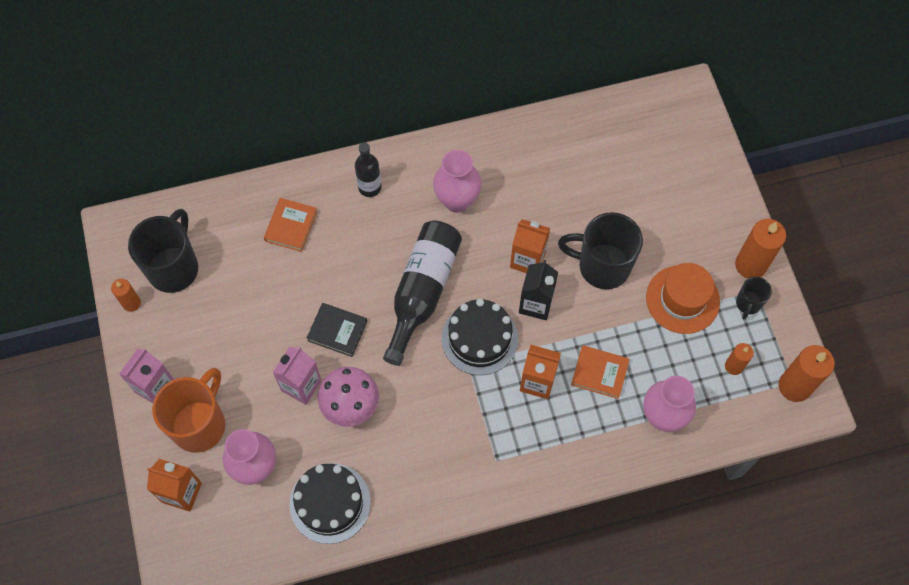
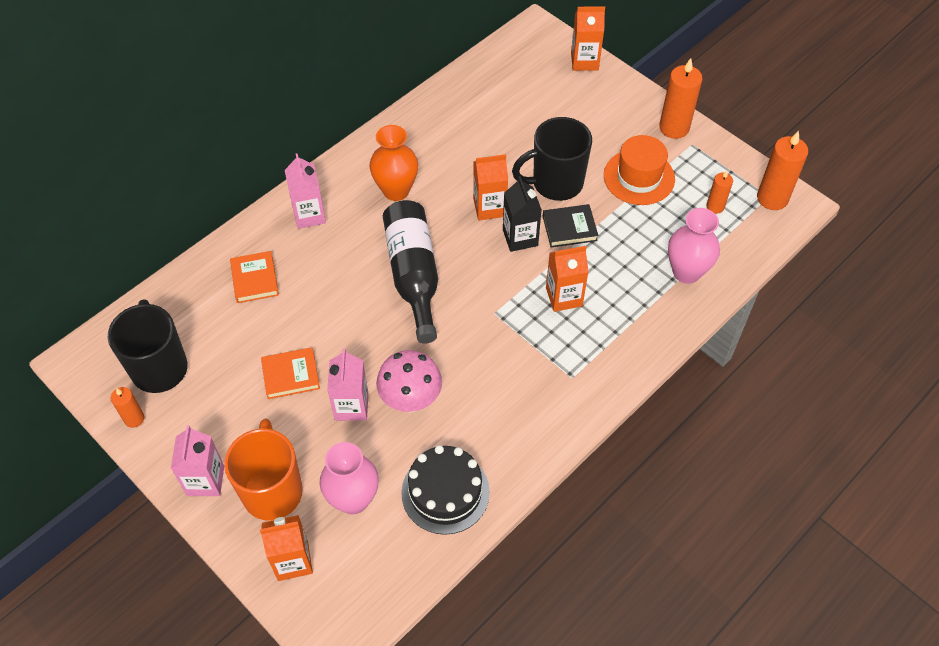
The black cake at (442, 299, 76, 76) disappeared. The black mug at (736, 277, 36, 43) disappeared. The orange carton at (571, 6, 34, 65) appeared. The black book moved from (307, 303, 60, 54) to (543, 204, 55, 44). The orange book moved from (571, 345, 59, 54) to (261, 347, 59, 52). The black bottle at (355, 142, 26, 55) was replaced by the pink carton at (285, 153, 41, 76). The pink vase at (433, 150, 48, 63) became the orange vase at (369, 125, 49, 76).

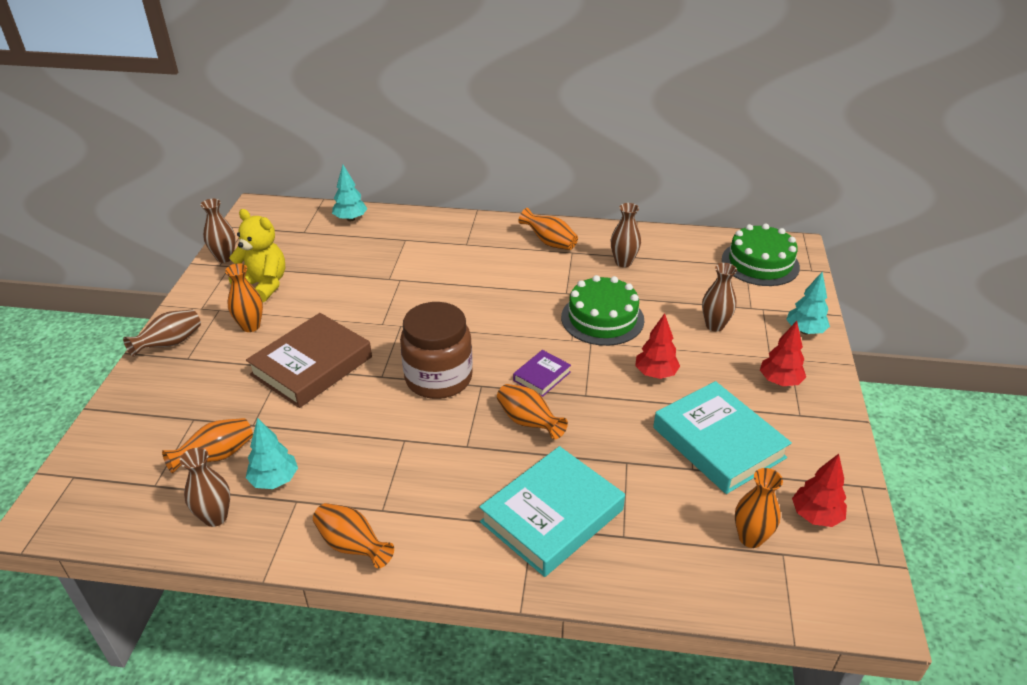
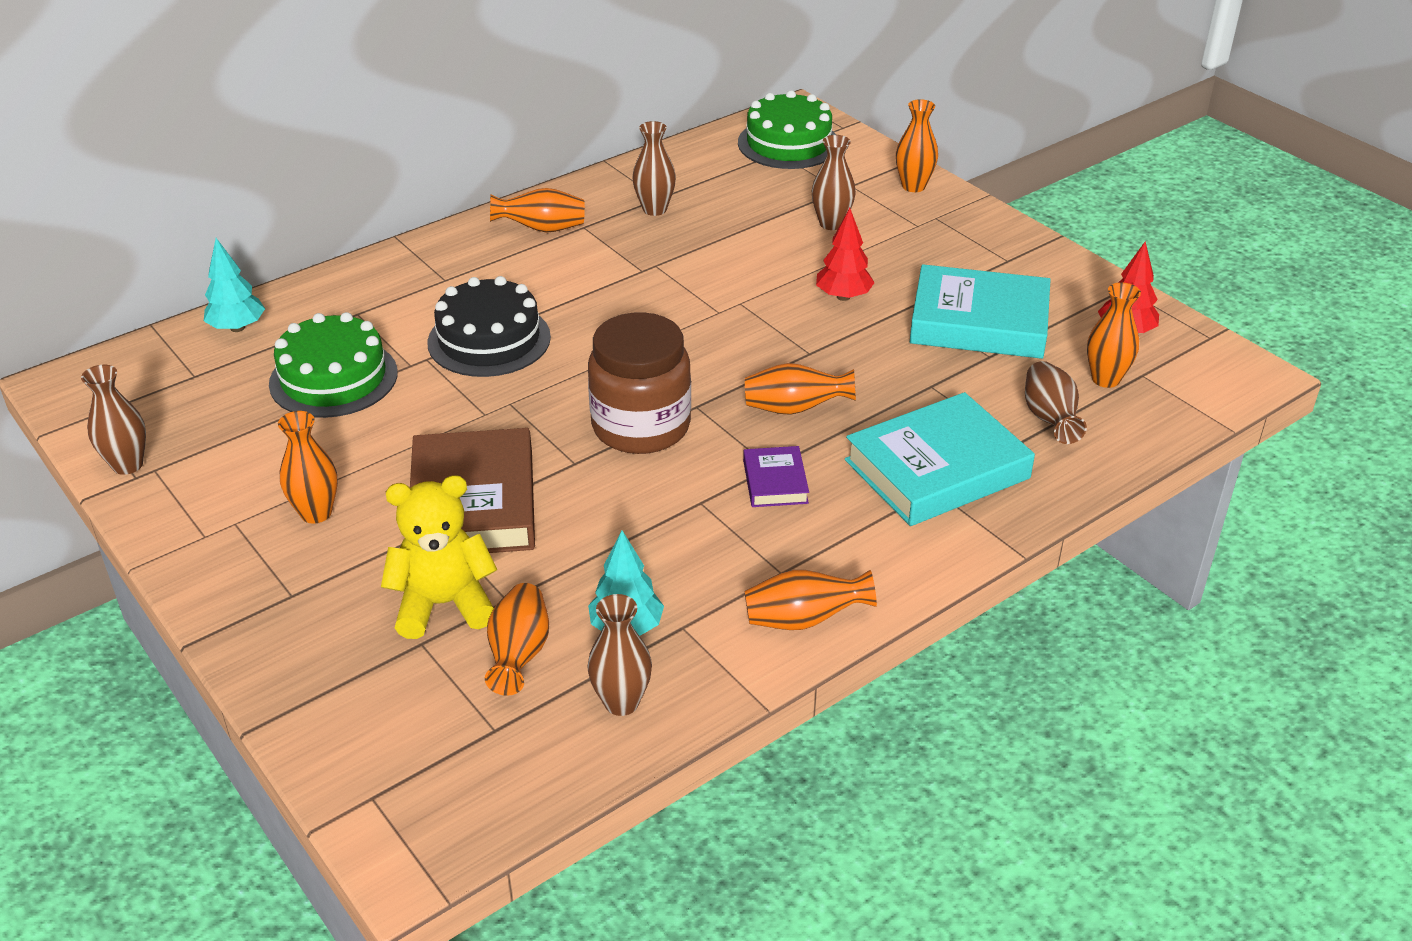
The red tree at (760, 321, 46, 65) disappeared. The black cake at (427, 276, 124, 101) appeared. The brown vase moved from (123, 310, 78, 47) to (1025, 361, 62, 83). The yellow teddy bear moved from (229, 209, 56, 93) to (381, 475, 116, 164). The purple book moved from (513, 350, 58, 47) to (743, 446, 66, 61). The green cake moved from (561, 275, 83, 71) to (269, 312, 129, 106). The turquoise tree at (786, 272, 44, 62) was replaced by the orange vase at (896, 99, 42, 93). The turquoise book at (479, 446, 146, 131) turned 60 degrees clockwise.

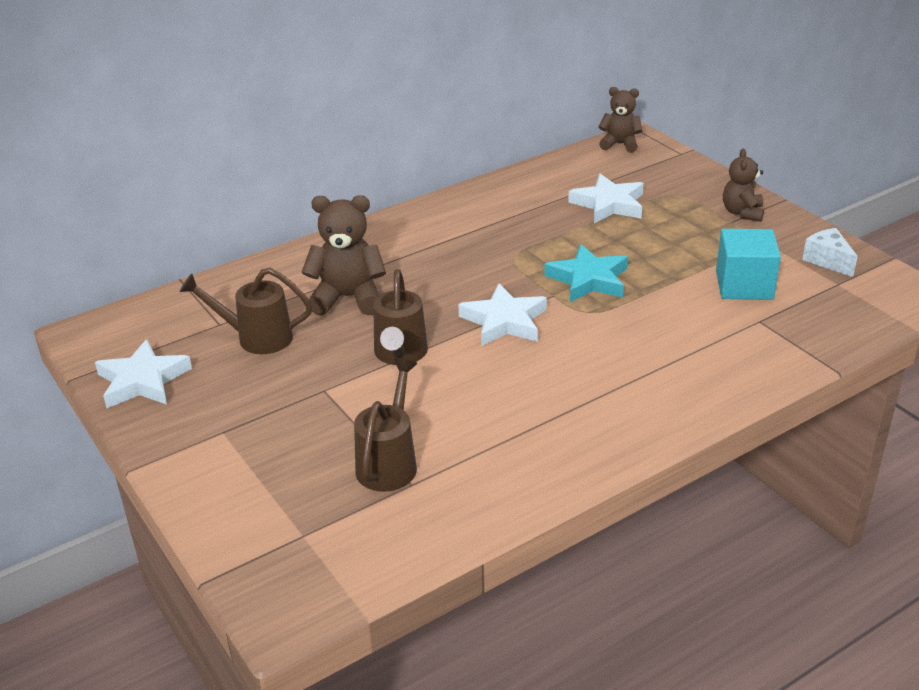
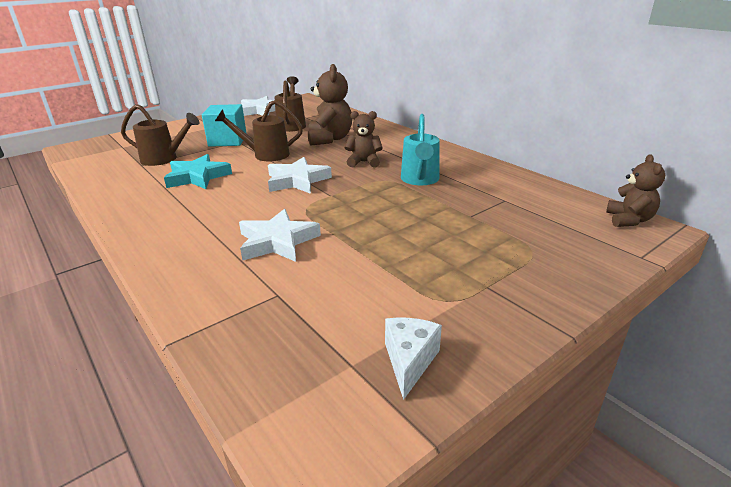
The turquoise watering can at (401, 114, 38, 71) appeared. The turquoise star moved from (544, 244, 84, 58) to (164, 154, 68, 35). The white star moved from (568, 174, 76, 49) to (239, 209, 82, 53). The turquoise cube moved from (716, 229, 65, 71) to (202, 104, 45, 43). The brown teddy bear moved from (723, 149, 41, 73) to (344, 111, 39, 57). The white cheese at (802, 228, 56, 49) turned 45 degrees counterclockwise.

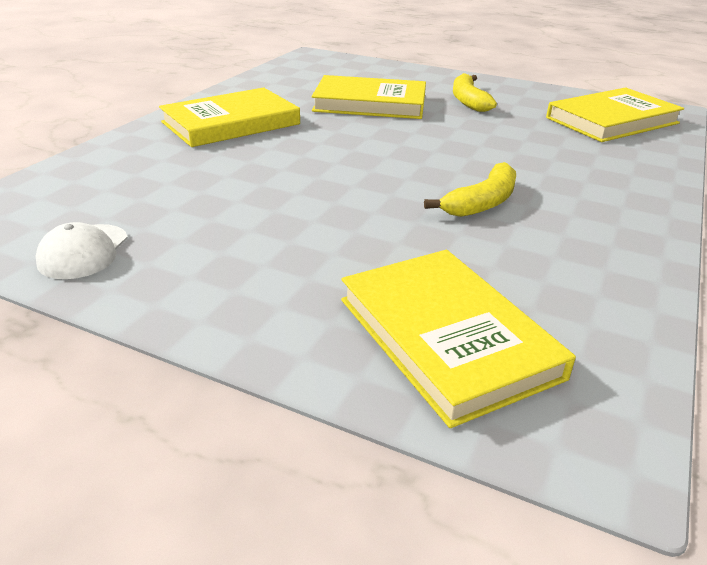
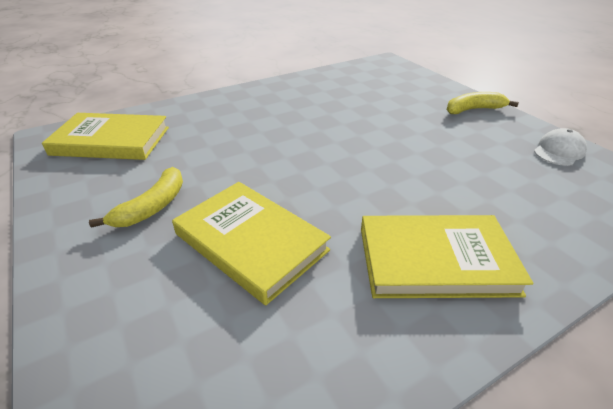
The yellow book at (341, 250, 235, 178) disappeared. The yellow banana moved from (424, 162, 92, 55) to (447, 92, 72, 22).

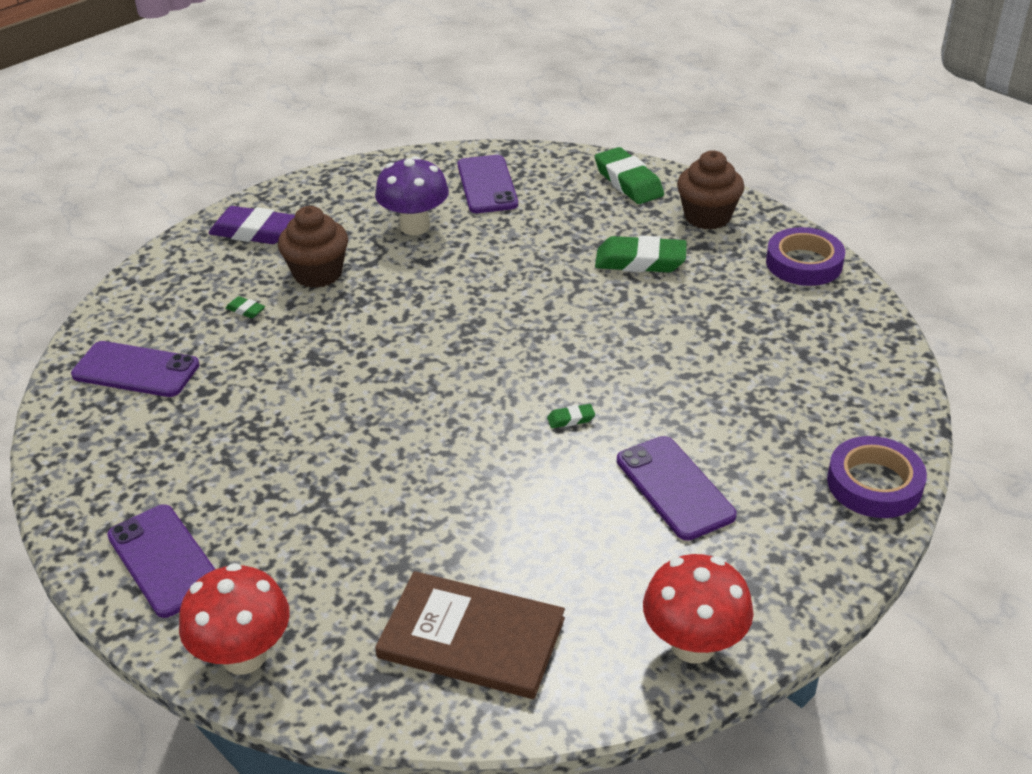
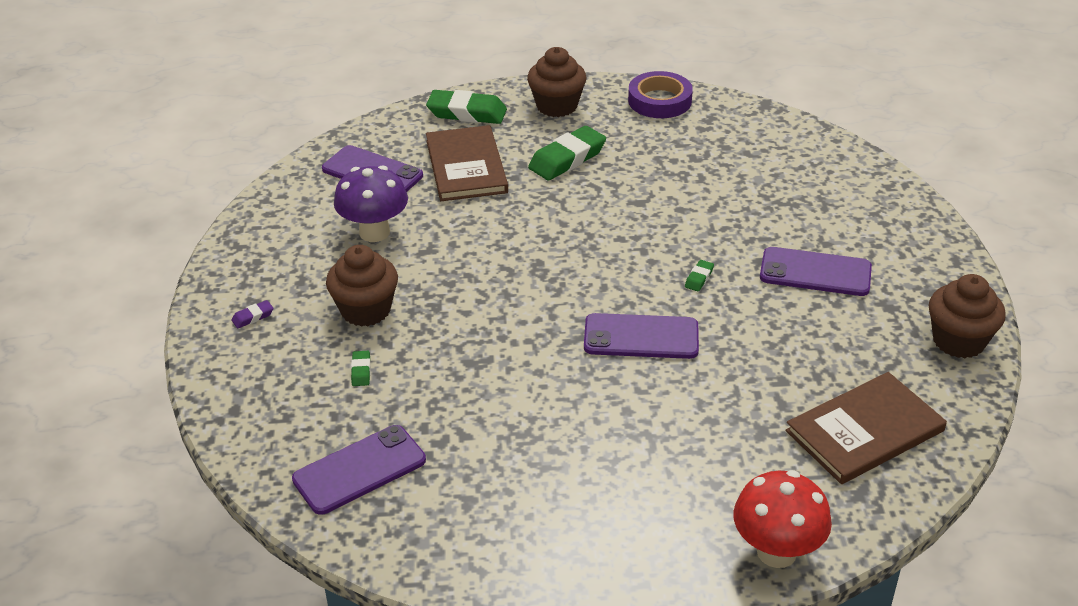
The purple tape at (827, 436, 100, 82) disappeared. The brown book at (426, 125, 82, 76) appeared. The purple phone moved from (107, 504, 108, 114) to (584, 313, 115, 46). The red mushroom at (643, 554, 111, 109) was replaced by the brown cupcake at (929, 274, 77, 84). The green eraser at (226, 296, 39, 22) turned 75 degrees counterclockwise. The purple eraser at (209, 206, 86, 38) changed to 0.44 times the size.

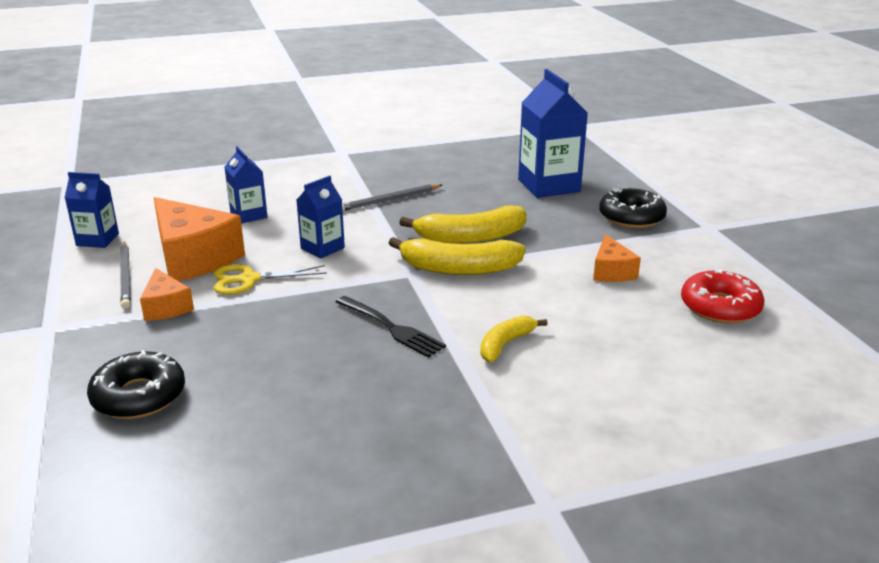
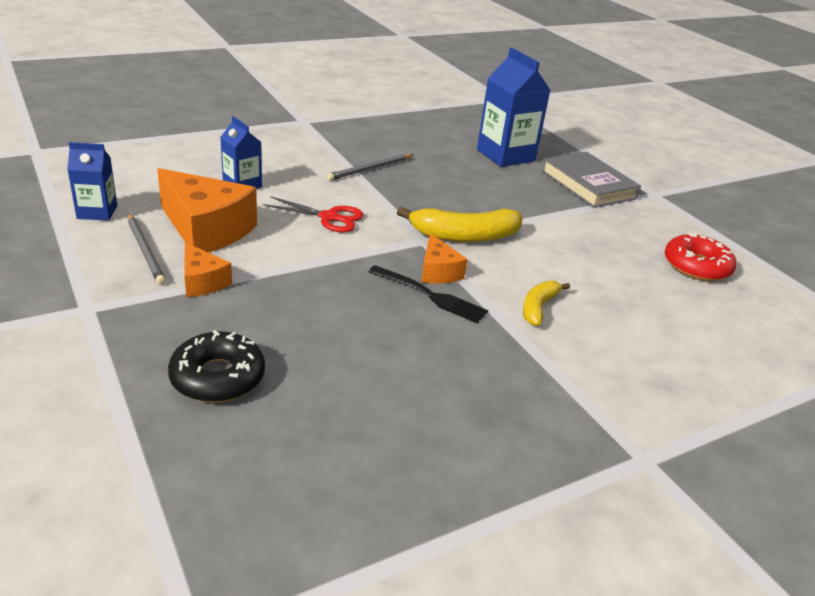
The yellow scissors at (214, 264, 113, 31) disappeared. The yellow banana at (399, 206, 128, 38) disappeared. The orange cheese moved from (593, 234, 48, 48) to (421, 233, 46, 50). The blue carton at (297, 176, 48, 83) was replaced by the red scissors at (263, 196, 101, 37). The black donut at (599, 187, 68, 41) was replaced by the grey book at (541, 152, 100, 56).

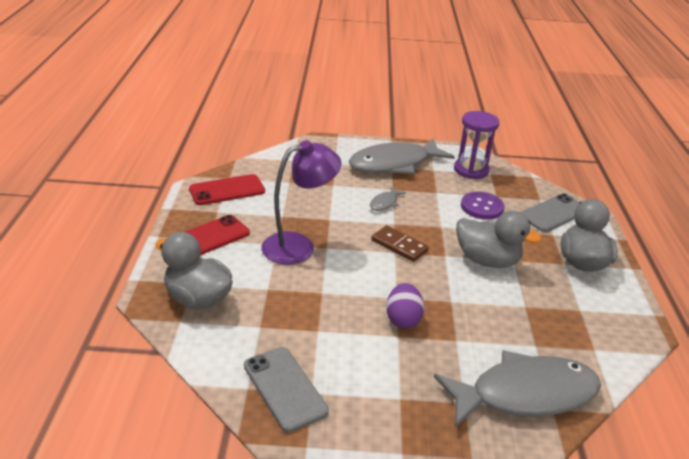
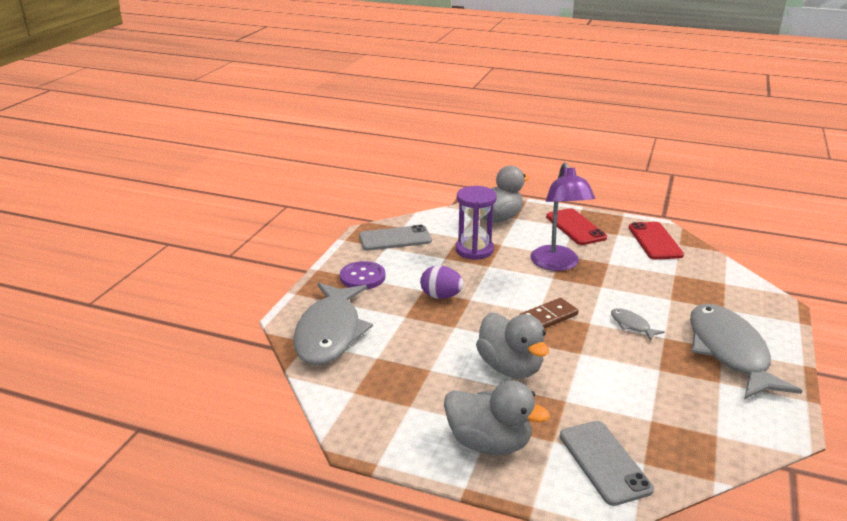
The purple hourglass moved from (454, 111, 45, 68) to (455, 186, 42, 74). The purple button moved from (461, 192, 43, 28) to (340, 261, 46, 28). The grey duck at (456, 211, 86, 57) turned 75 degrees counterclockwise.

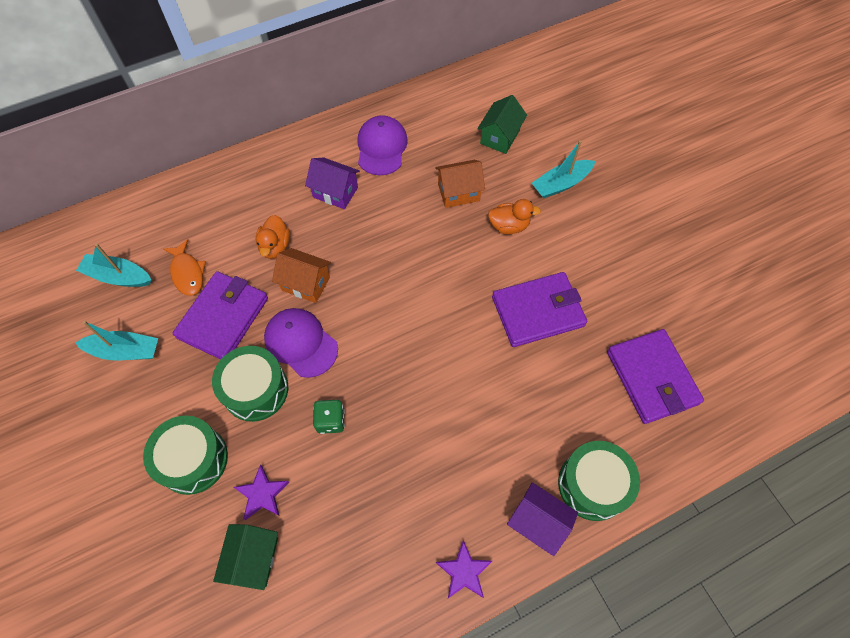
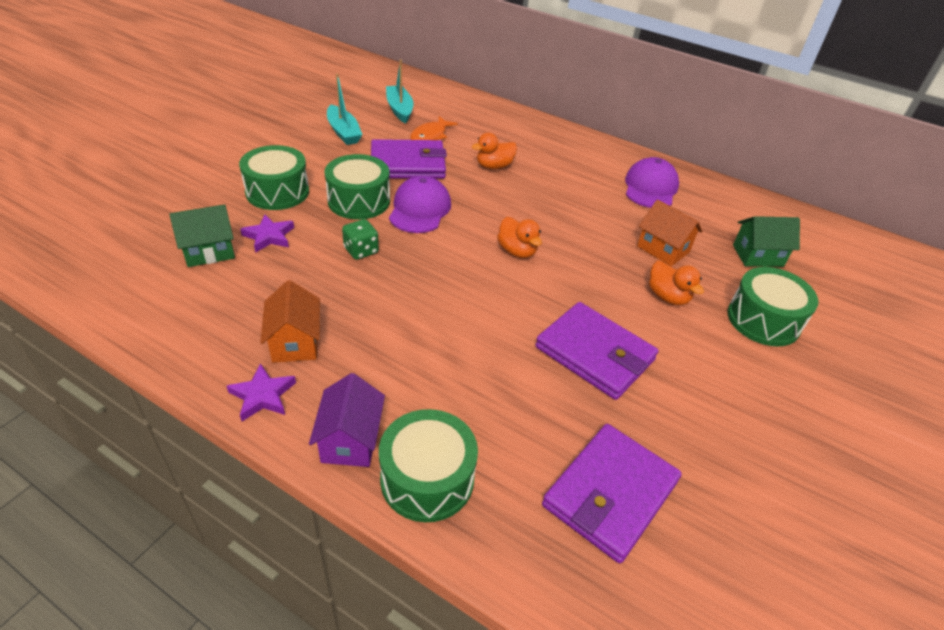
The purple house at (305, 157, 55, 52) disappeared. The orange duck at (497, 217, 45, 41) appeared. The orange house moved from (272, 248, 59, 55) to (260, 280, 60, 83). The turquoise boat at (532, 140, 63, 58) was replaced by the green drum at (727, 267, 91, 80). The purple cap at (358, 115, 50, 60) turned 45 degrees counterclockwise.

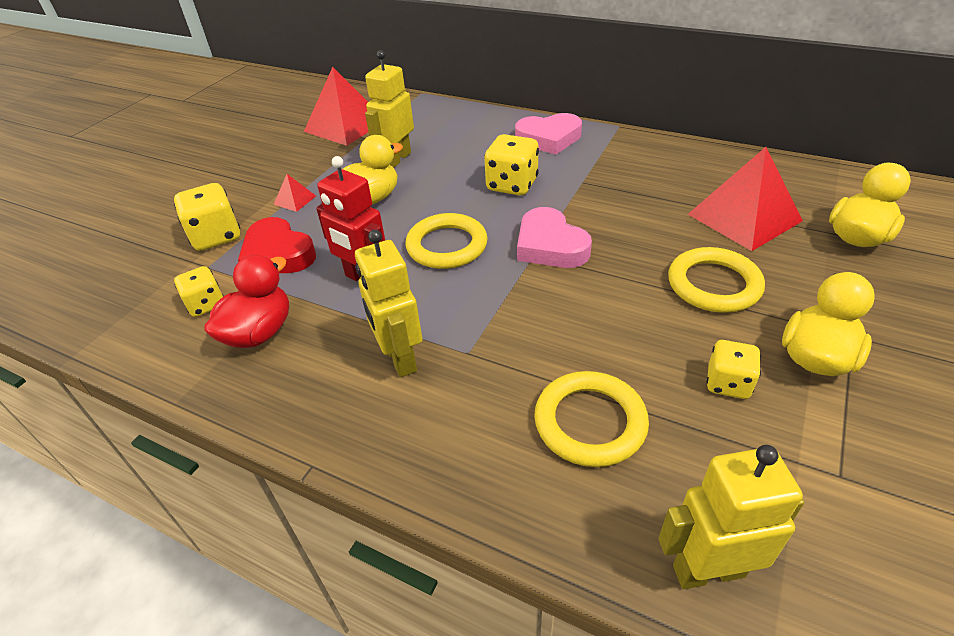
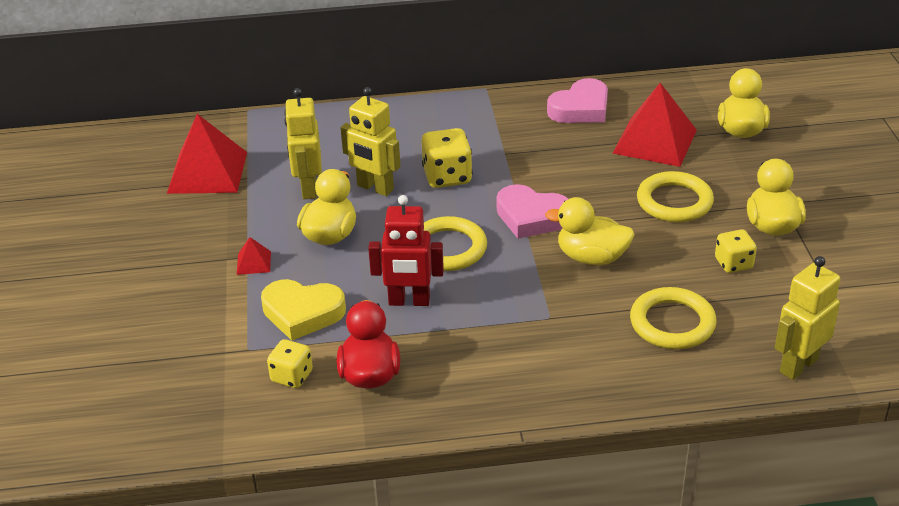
The yellow dice at (174, 183, 66, 68) disappeared. The yellow duck at (545, 197, 90, 68) appeared. The yellow robot moved from (355, 229, 67, 148) to (341, 87, 60, 109). The pink heart moved from (515, 113, 67, 42) to (547, 78, 61, 45). The red heart at (238, 217, 78, 56) became the yellow heart at (261, 279, 85, 61).

